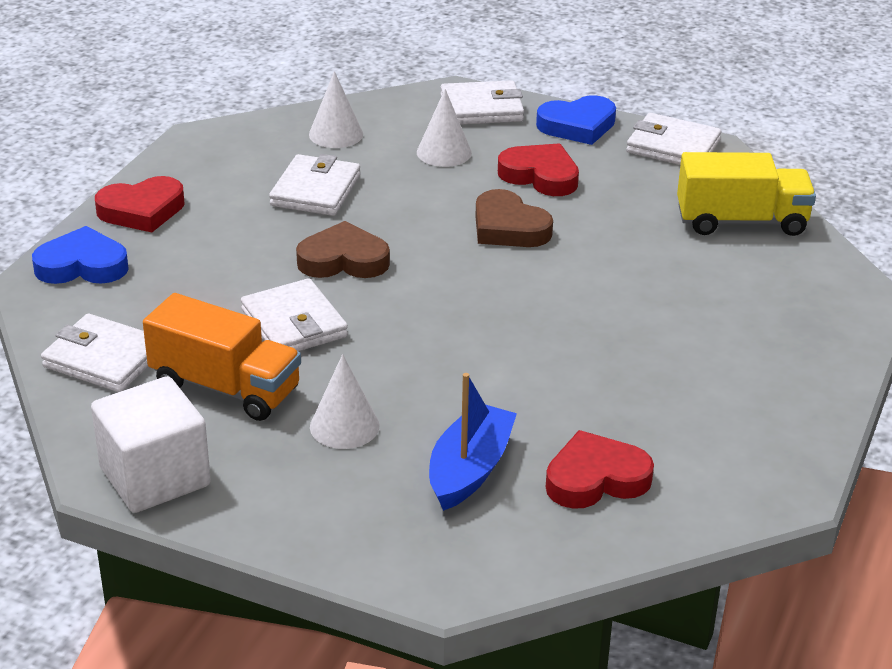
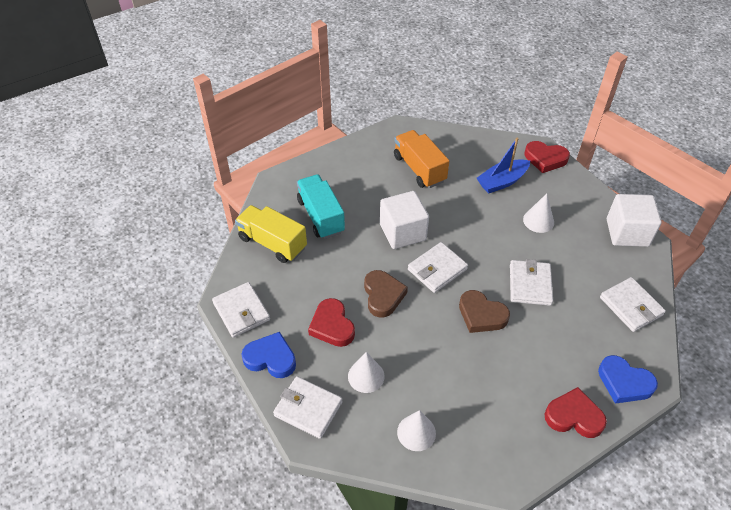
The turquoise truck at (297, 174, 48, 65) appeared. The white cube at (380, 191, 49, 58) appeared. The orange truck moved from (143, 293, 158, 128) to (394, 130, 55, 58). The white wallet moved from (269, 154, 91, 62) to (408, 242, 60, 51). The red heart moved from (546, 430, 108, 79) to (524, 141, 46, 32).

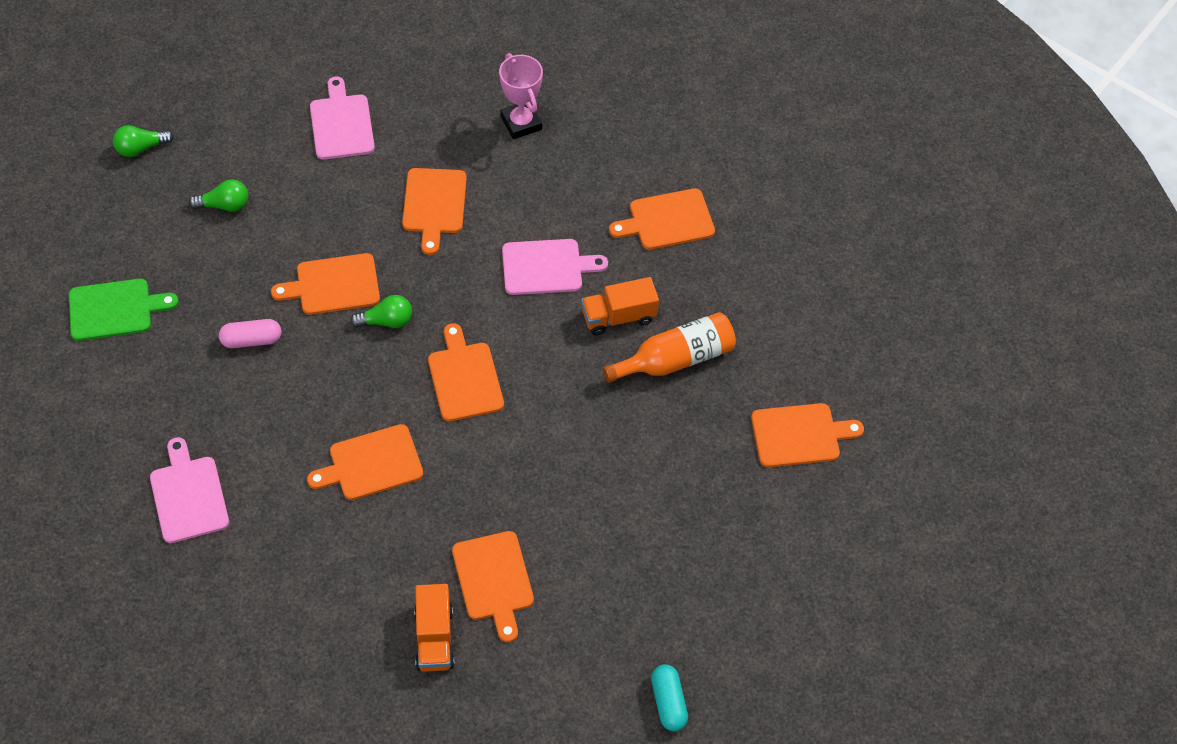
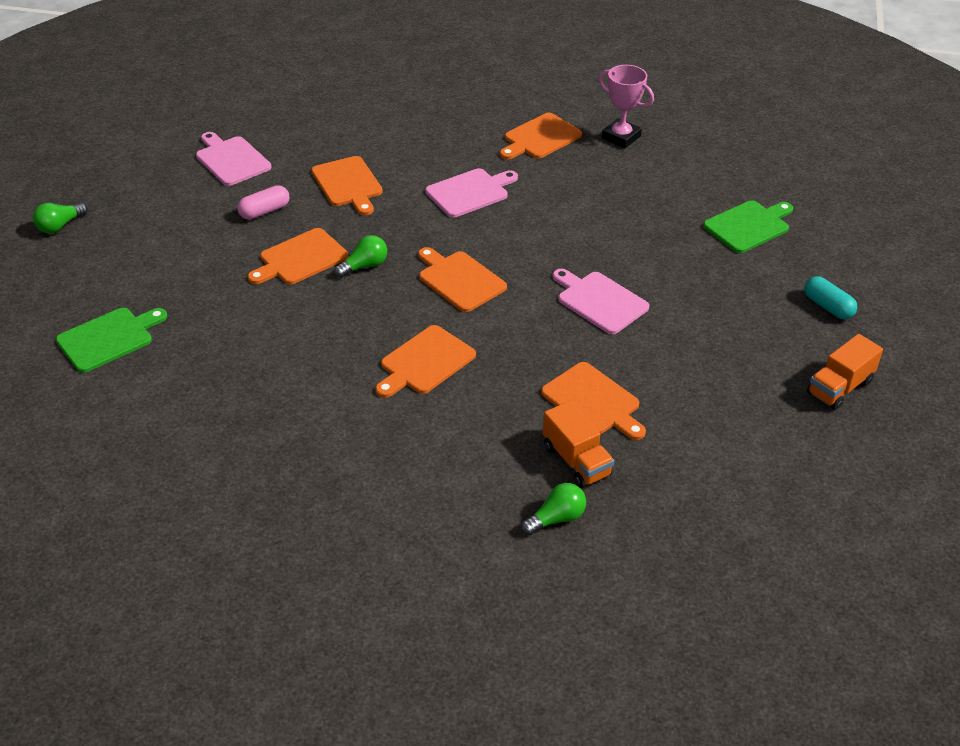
The orange bottle at (603, 312, 133, 71) disappeared. The pink cutting board moved from (150, 437, 79, 106) to (553, 269, 96, 65). The green light bulb moved from (189, 179, 59, 33) to (521, 483, 65, 53). The pink capsule moved from (219, 319, 62, 29) to (237, 185, 53, 34). The pink trophy moved from (499, 53, 44, 86) to (599, 65, 55, 83). The orange truck moved from (581, 277, 78, 59) to (807, 334, 76, 76). The turquoise capsule moved from (651, 664, 37, 67) to (804, 276, 53, 43). The orange cutting board at (751, 403, 113, 64) became the green cutting board at (703, 200, 90, 53).

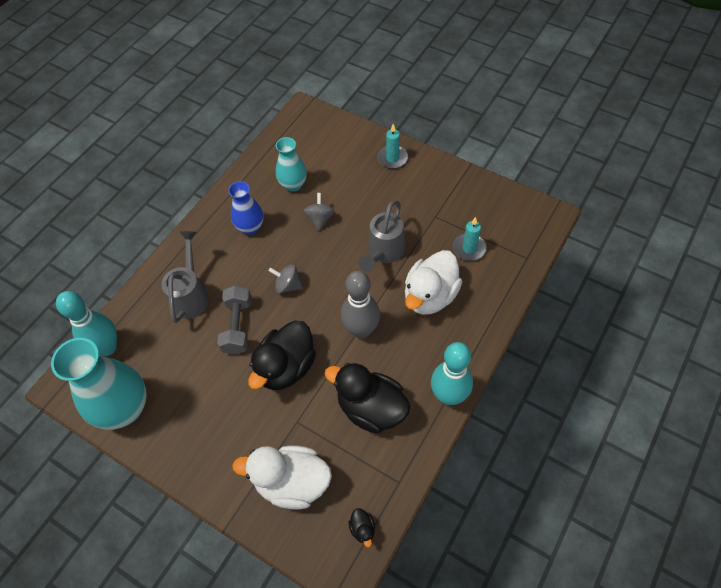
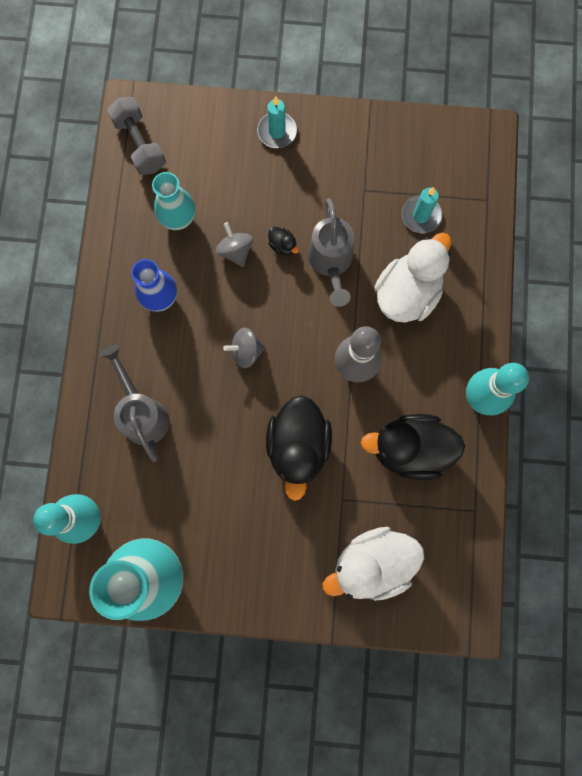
The grey dumbbell moved from (217, 285, 35, 70) to (107, 97, 59, 78). The black duck moved from (349, 508, 26, 39) to (268, 227, 31, 29). The white duck at (405, 250, 57, 65) turned 150 degrees counterclockwise.

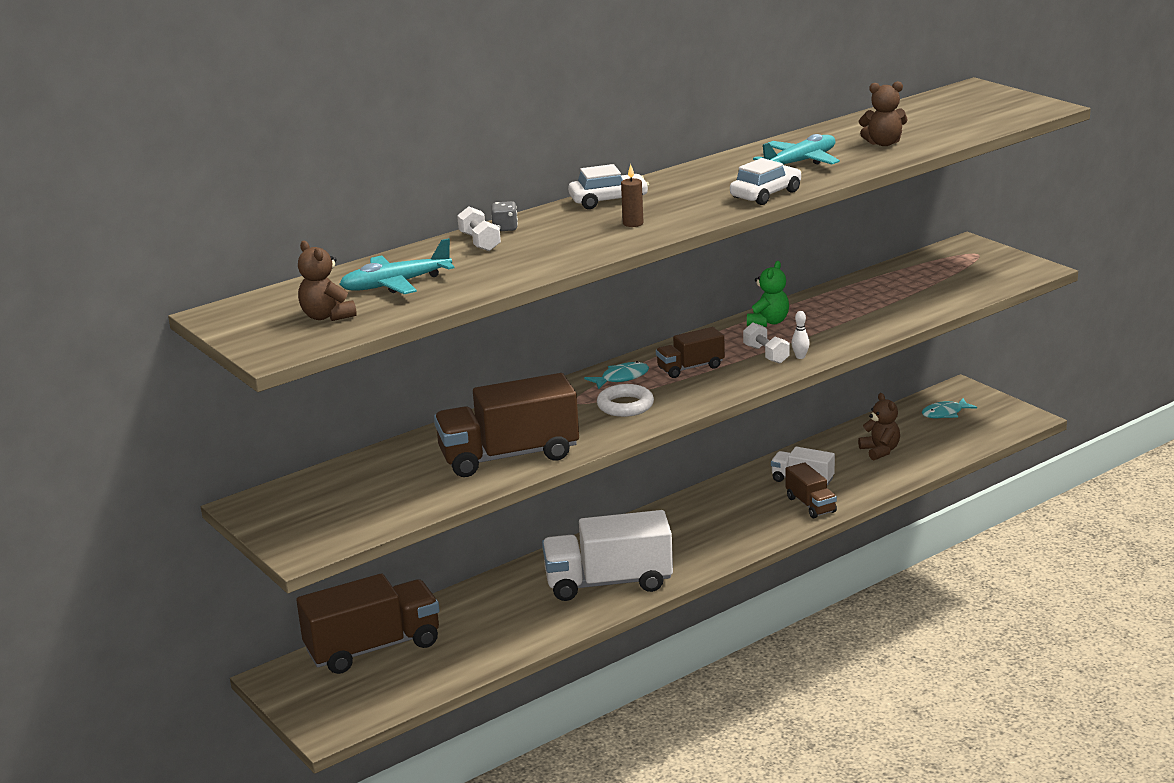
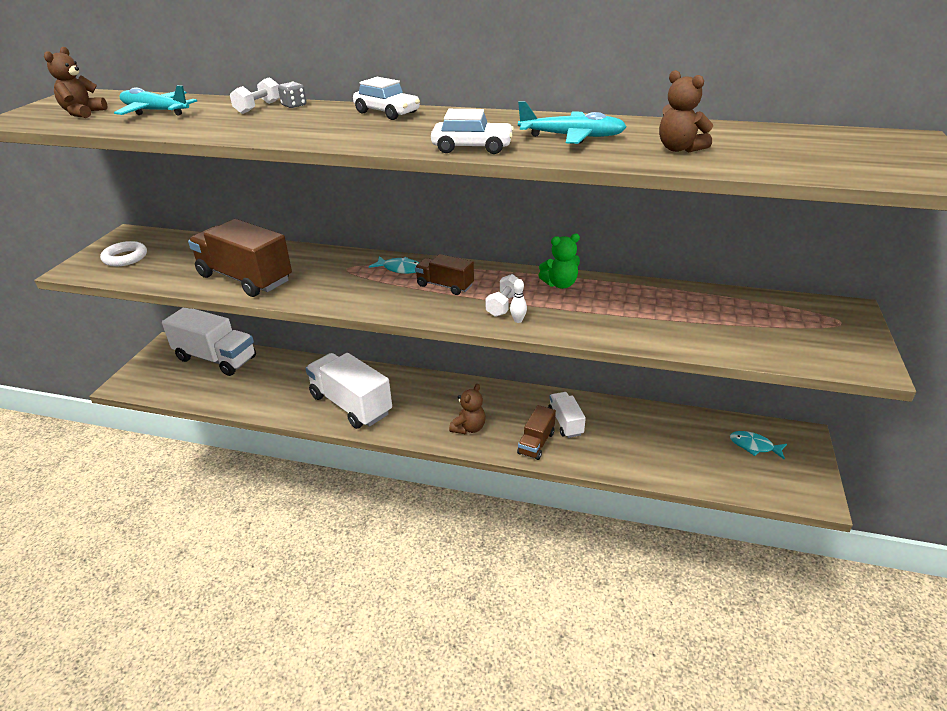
The brown candle at (621, 164, 23, 63) disappeared. The white ring moved from (597, 384, 57, 33) to (100, 241, 47, 26). The brown teddy bear moved from (858, 393, 42, 67) to (449, 384, 37, 50). The brown truck at (297, 574, 143, 100) became the white truck at (162, 308, 94, 68).

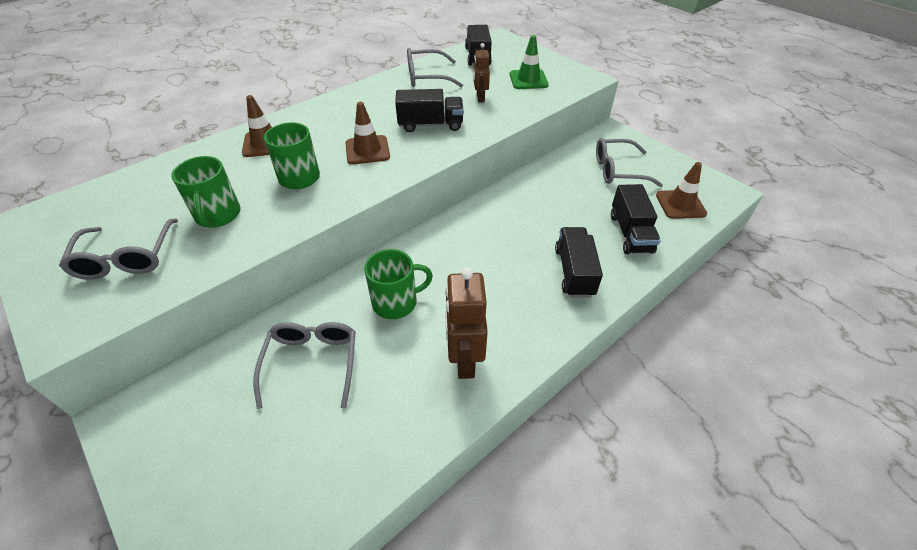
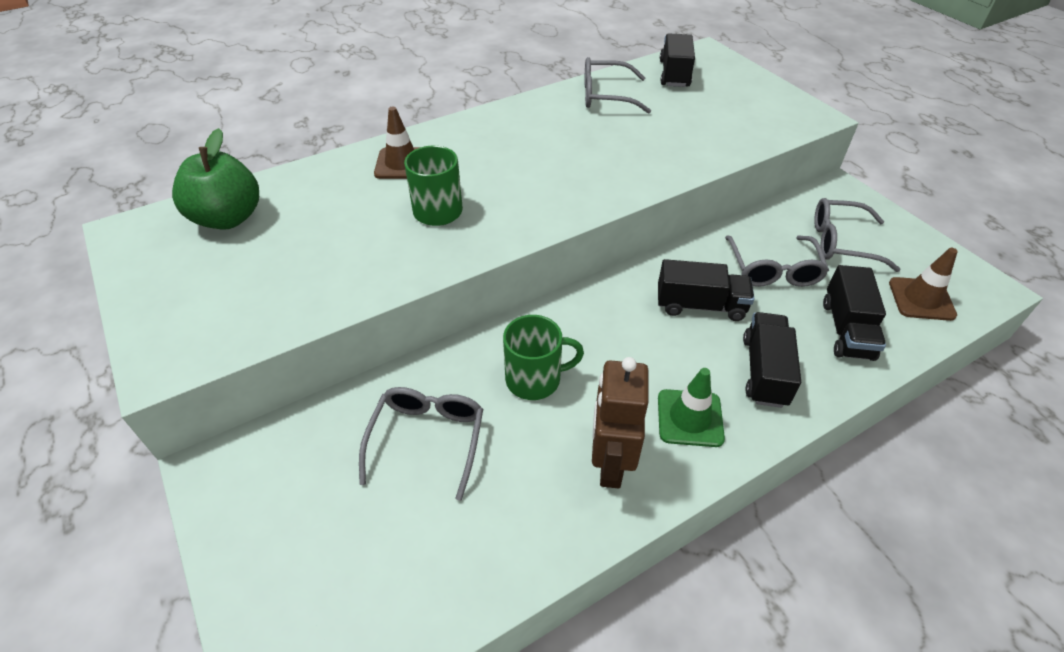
The green mug at (171, 156, 70, 72) disappeared. The brown traffic cone at (345, 102, 45, 63) disappeared. The brown robot at (473, 43, 17, 59) disappeared. The green apple at (172, 128, 87, 102) appeared. The grey glasses moved from (59, 219, 119, 61) to (725, 236, 104, 51). The black truck moved from (395, 89, 69, 43) to (658, 259, 96, 62). The green traffic cone moved from (510, 35, 39, 54) to (658, 368, 67, 79).

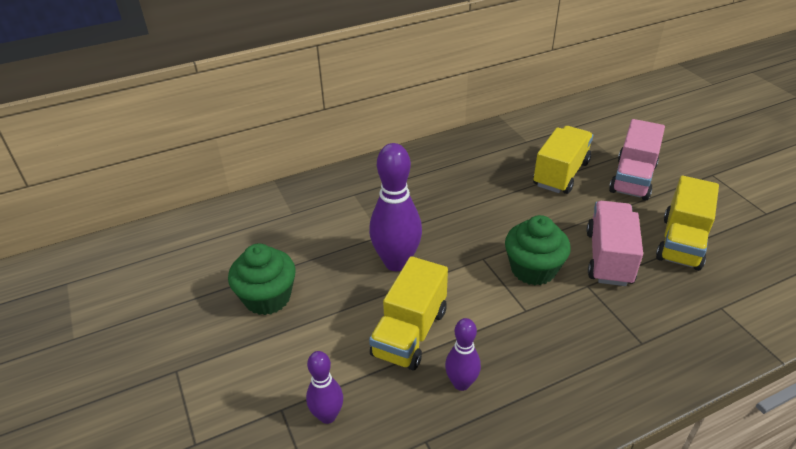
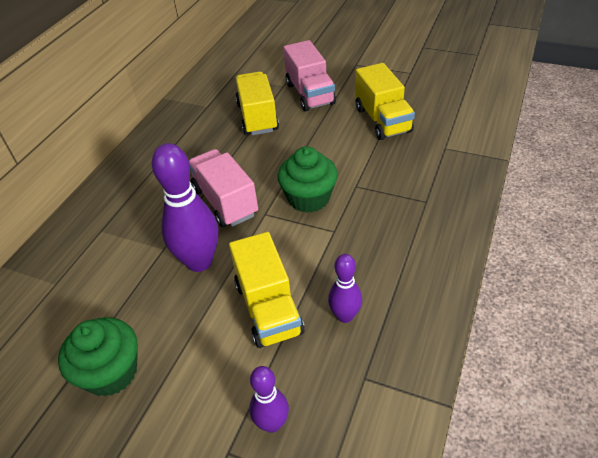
The pink truck moved from (587, 201, 56, 85) to (189, 149, 69, 78).

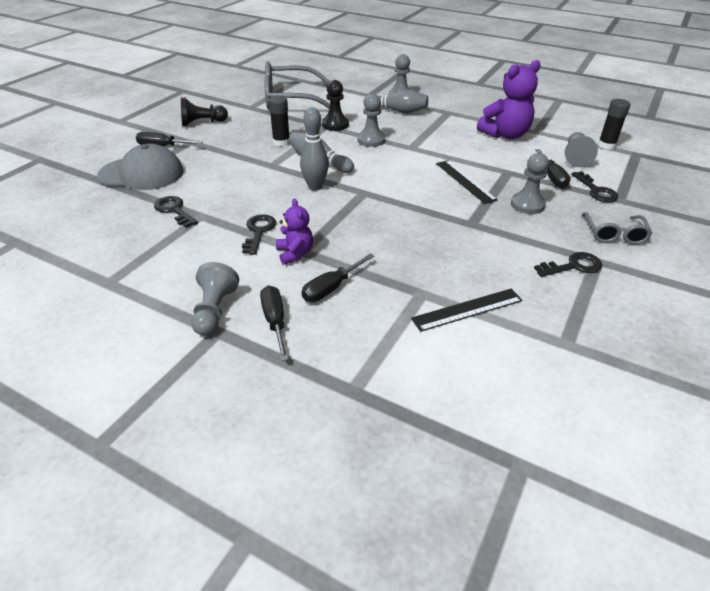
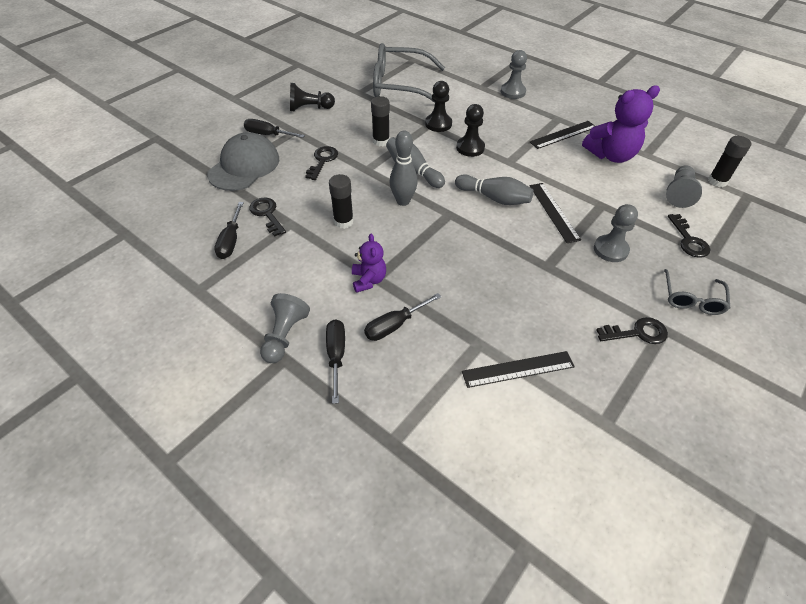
The black glue stick at (329, 174, 25, 55) appeared. The black ruler at (530, 121, 65, 28) appeared. The black key moved from (242, 214, 34, 41) to (305, 146, 33, 34). The grey bowling pin moved from (363, 89, 65, 24) to (455, 174, 79, 31). The black screwdriver moved from (536, 149, 35, 40) to (214, 202, 30, 57). The grey pawn at (357, 94, 28, 53) became the black pawn at (456, 104, 29, 53). The grey cap at (97, 144, 87, 46) turned 75 degrees counterclockwise.

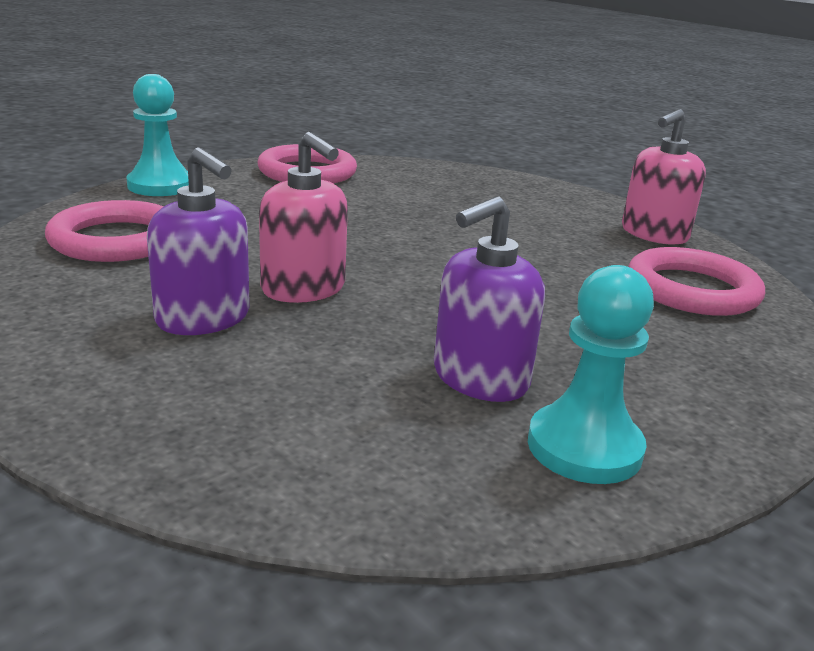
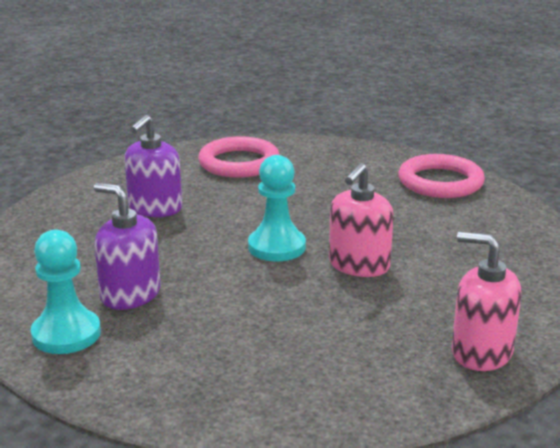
The pink ring at (628, 247, 137, 69) disappeared. The turquoise pawn moved from (126, 74, 63, 122) to (248, 155, 58, 106). The pink soap dispenser moved from (259, 132, 89, 171) to (329, 163, 65, 114).

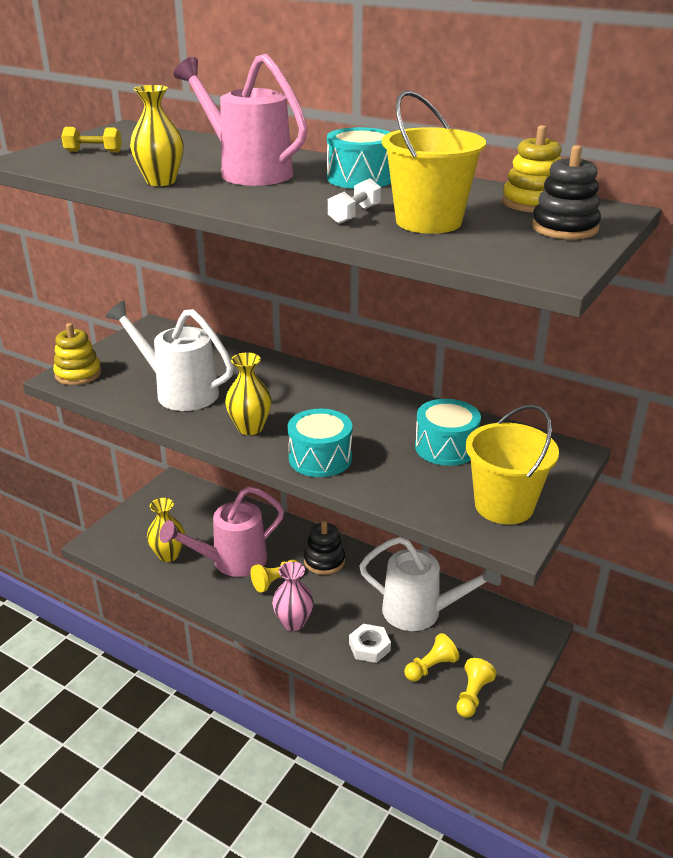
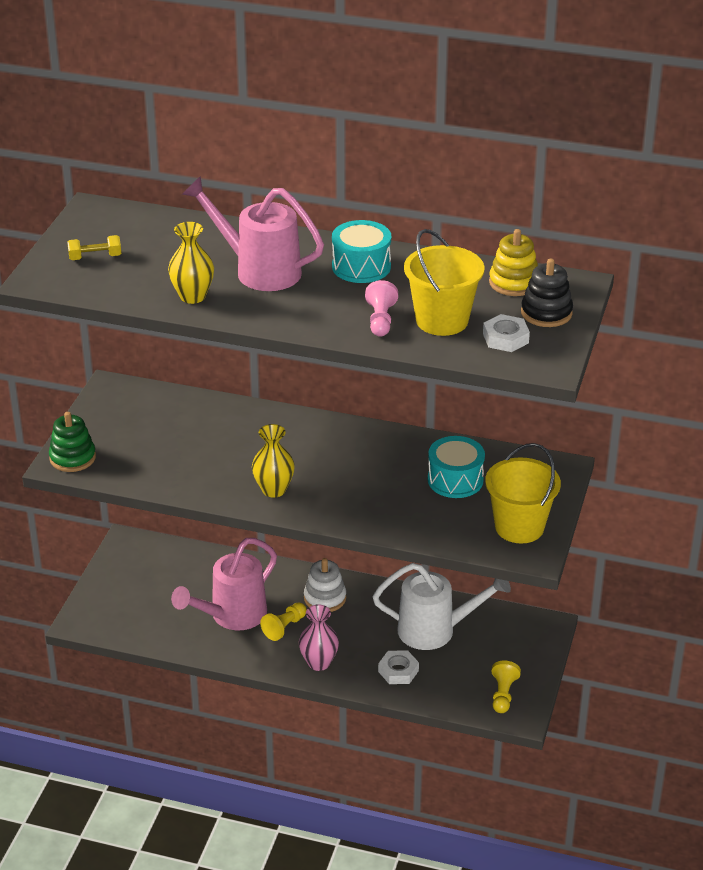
The white watering can at (106, 301, 128, 110) disappeared. The yellow vase at (147, 498, 38, 64) disappeared. The turquoise drum at (288, 409, 64, 68) disappeared. The yellow pawn at (404, 633, 55, 48) disappeared. The white nut at (483, 314, 47, 38) appeared. The white dumbbell at (328, 178, 53, 46) was replaced by the pink pawn at (365, 280, 33, 57). The yellow stacking toy at (53, 323, 49, 62) became the green stacking toy at (49, 412, 47, 60). The black stacking toy at (304, 520, 41, 55) became the white stacking toy at (304, 558, 42, 54).

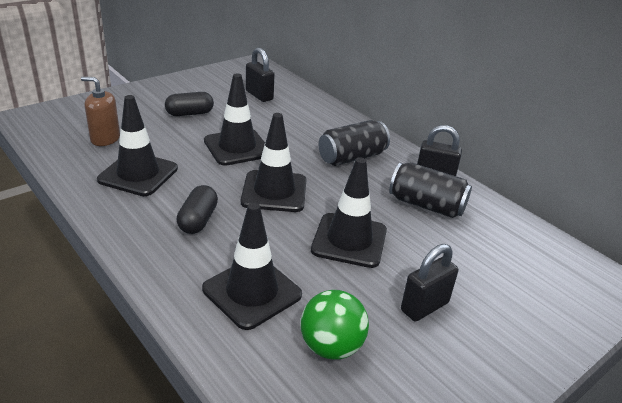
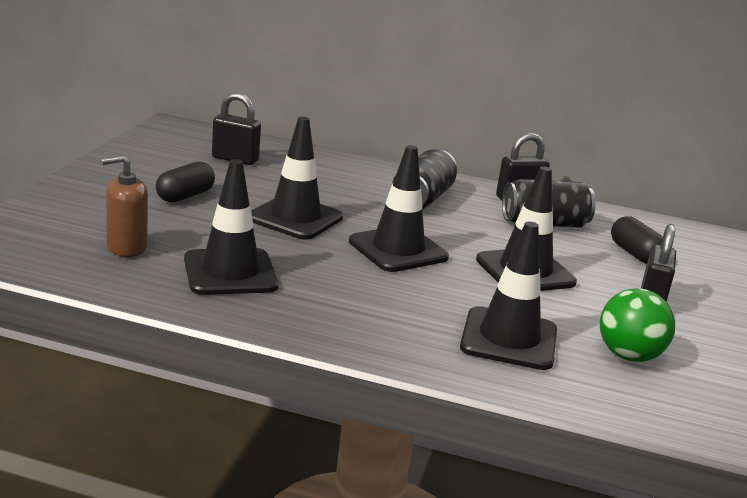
The black capsule moved from (176, 185, 42, 49) to (611, 216, 52, 48).

